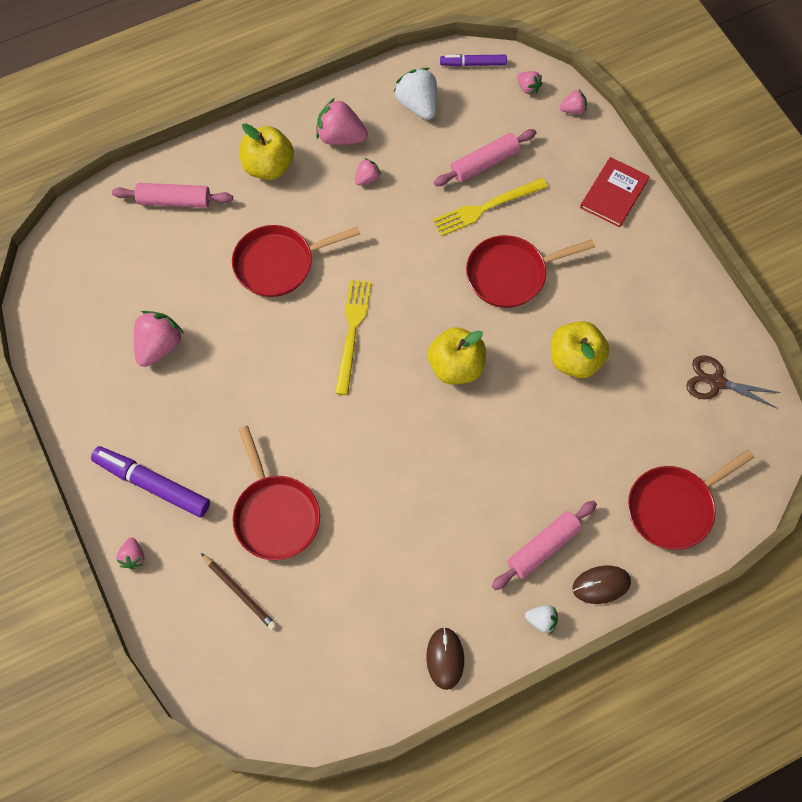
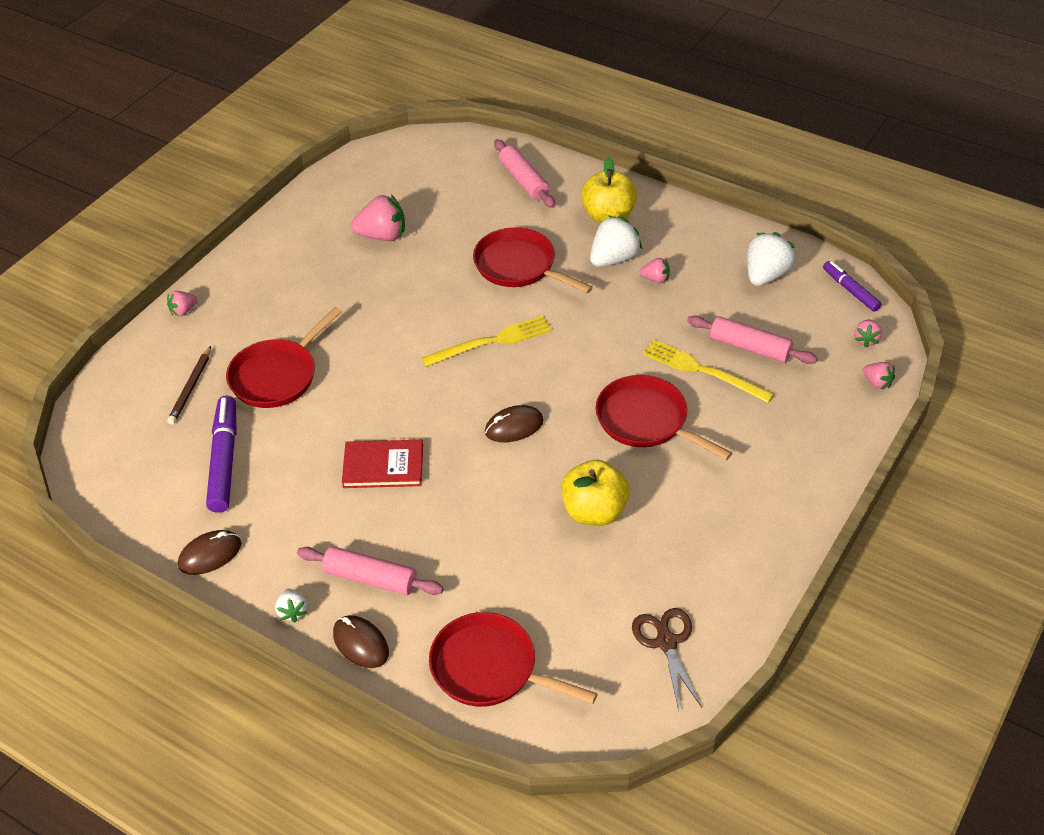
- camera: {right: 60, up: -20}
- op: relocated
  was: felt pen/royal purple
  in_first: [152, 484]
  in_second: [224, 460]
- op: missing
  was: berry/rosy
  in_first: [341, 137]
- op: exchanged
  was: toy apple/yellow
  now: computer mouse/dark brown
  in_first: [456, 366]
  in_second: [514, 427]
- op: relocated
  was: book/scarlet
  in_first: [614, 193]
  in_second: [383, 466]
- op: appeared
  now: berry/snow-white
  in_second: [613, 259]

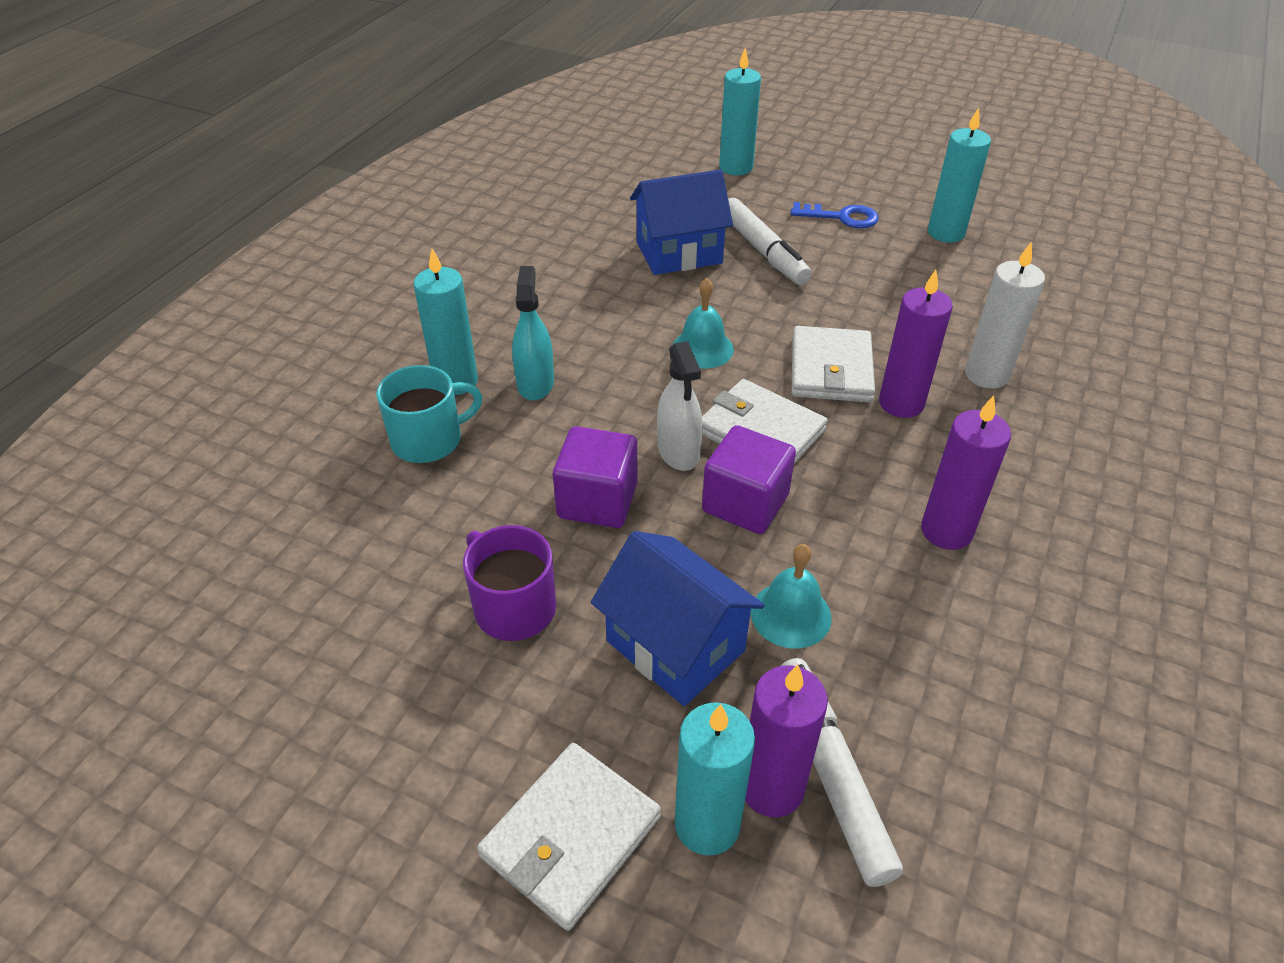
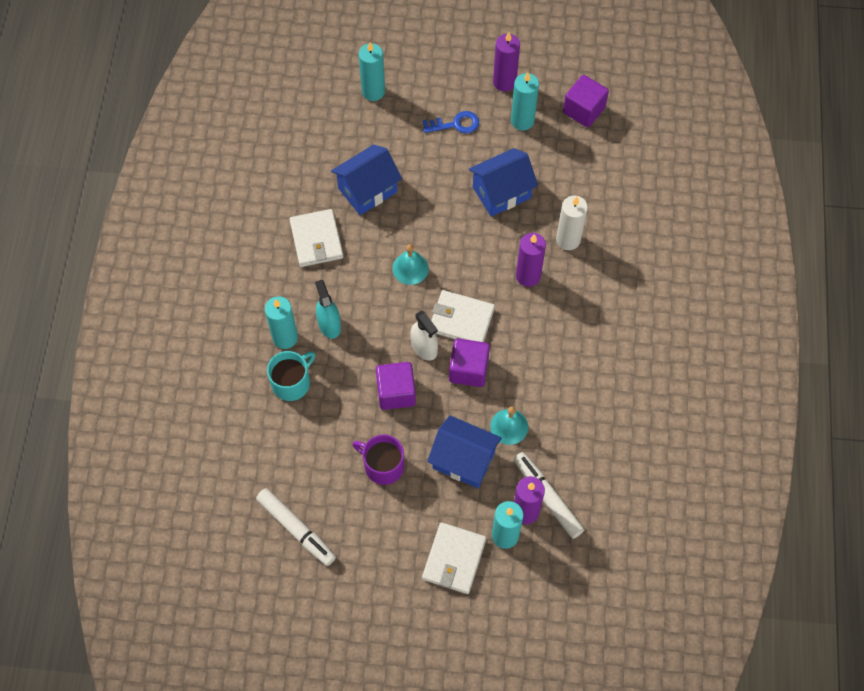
- camera: {right: -20, up: 20}
- op: relocated
  was: felt pen/snow-white
  in_first: [763, 251]
  in_second: [296, 529]
- op: relocated
  was: wallet/snow-white
  in_first: [831, 369]
  in_second: [316, 240]
- op: relocated
  was: pillar candle/royal purple
  in_first: [946, 531]
  in_second: [504, 82]
- op: appeared
  now: cottage/royal blue
  in_second: [501, 192]
- op: appeared
  now: cube/royal purple
  in_second: [583, 110]

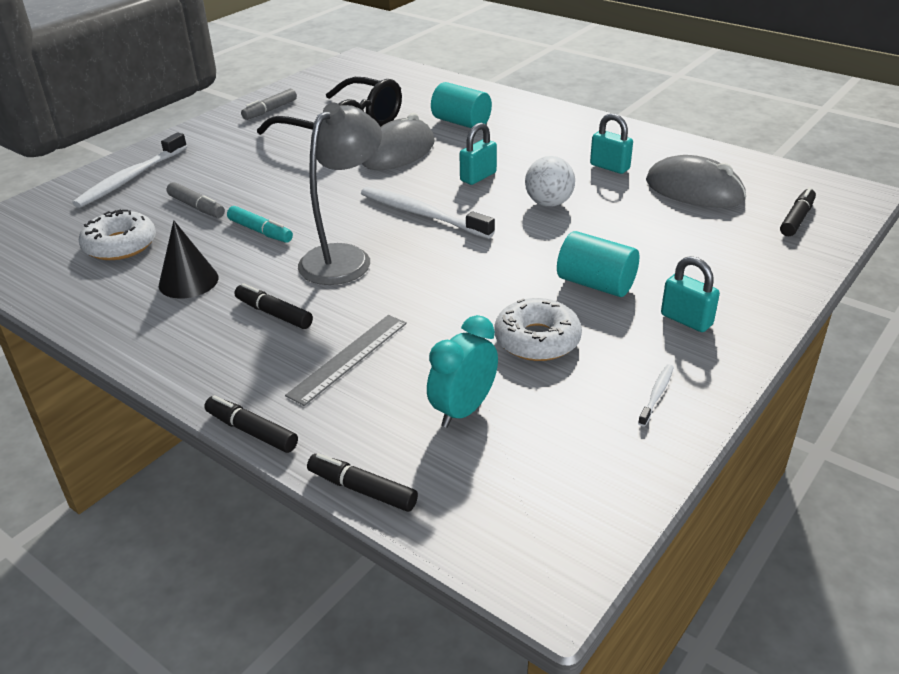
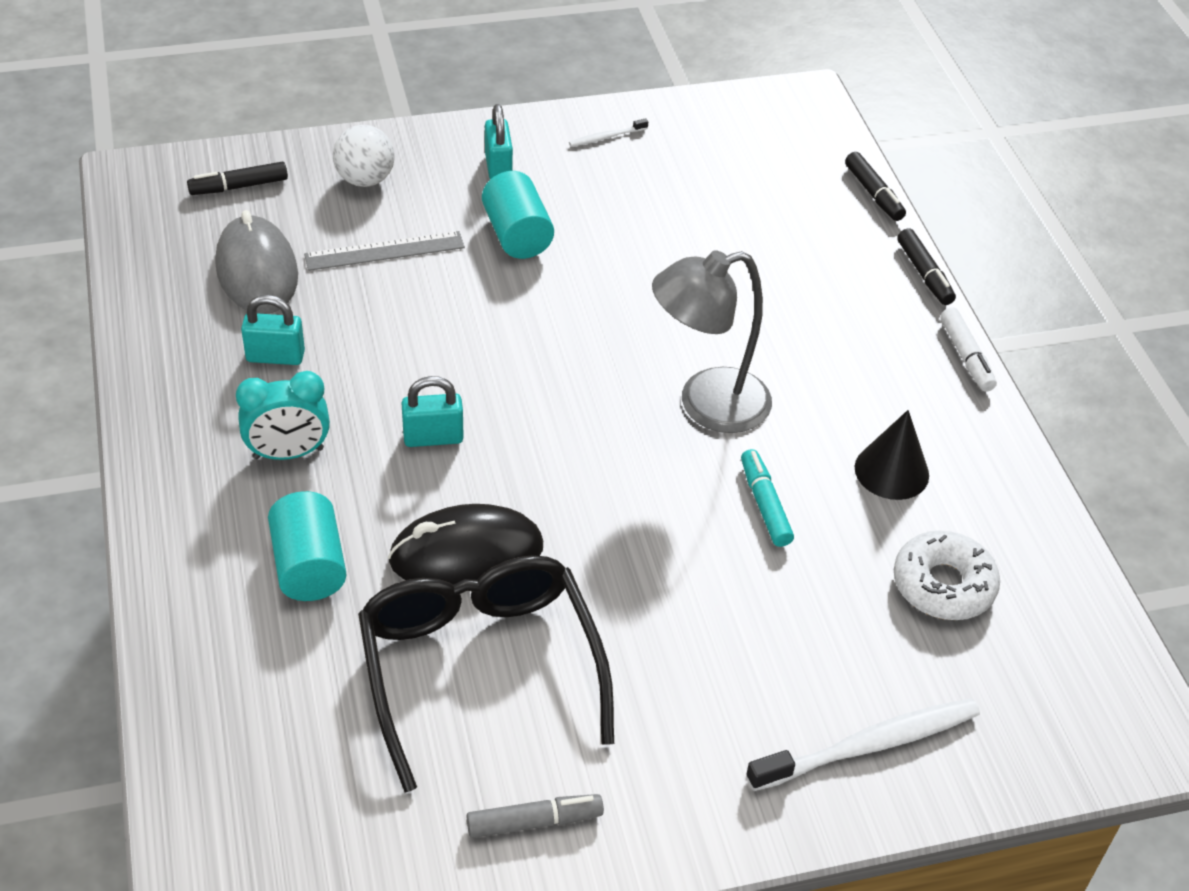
- camera: {right: -145, up: 10}
- op: missing
  was: felt pen/grey
  in_first: [197, 207]
- op: missing
  was: felt pen/black
  in_first: [274, 313]
- op: relocated
  was: ruler/grey
  in_first: [348, 358]
  in_second: [385, 251]
- op: missing
  was: tooth brush/snow-white
  in_first: [423, 214]
- op: colour
  was: computer mouse/grey
  now: computer mouse/black
  in_first: [398, 152]
  in_second: [466, 554]
- op: relocated
  was: alarm clock/teal
  in_first: [463, 410]
  in_second: [288, 453]
- op: missing
  was: donut/snow-white
  in_first: [537, 340]
- op: relocated
  was: ball/snow-white
  in_first: [549, 203]
  in_second: [365, 180]
- op: spun
  was: padlock/teal
  in_first: [609, 167]
  in_second: [275, 356]
  clockwise: -75
- op: appeared
  now: felt pen/snow-white
  in_second: [966, 356]

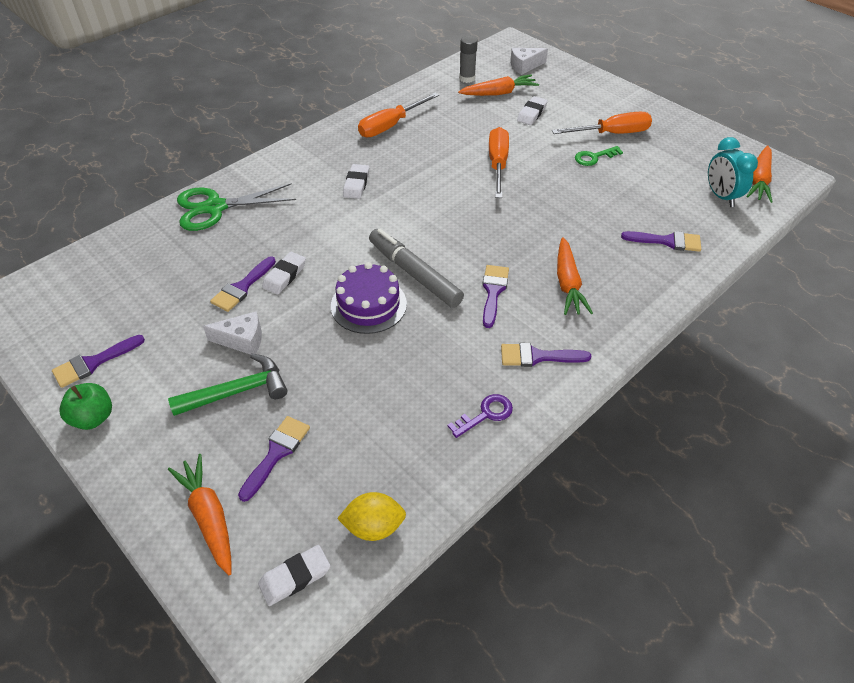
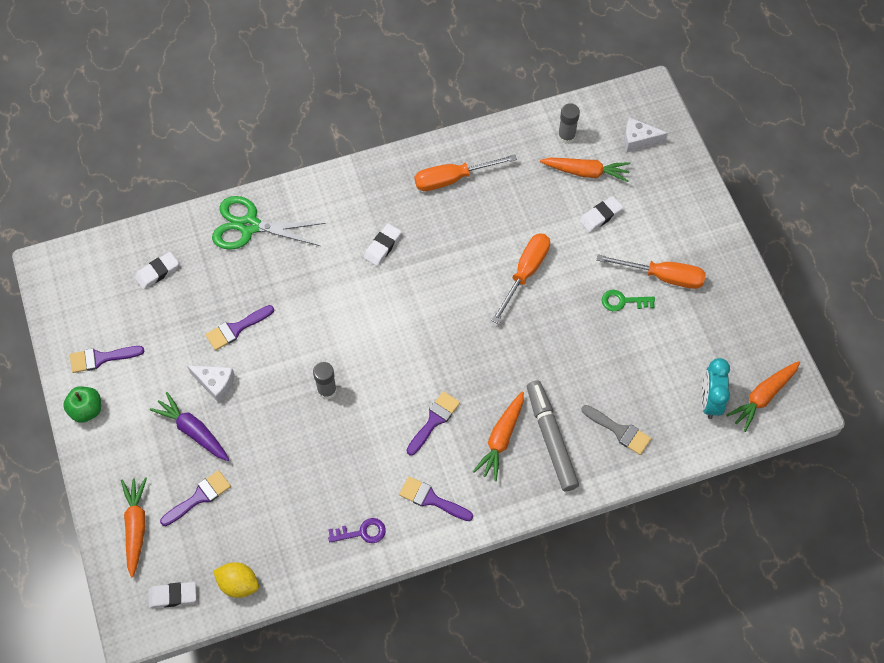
- camera: {right: 25, up: 15}
- op: exchanged
  was: carpenter's hammer/green
  now: root vegetable/royal purple
  in_first: [237, 391]
  in_second: [193, 431]
- op: relocated
  was: pencil eraser/snow-white
  in_first: [285, 276]
  in_second: [157, 272]
- op: exchanged
  was: layer cake/royal purple
  now: glue/grey
  in_first: [368, 305]
  in_second: [327, 390]
- op: relocated
  was: felt pen/grey
  in_first: [414, 274]
  in_second: [551, 438]
- op: colour
  was: paintbrush/royal purple
  now: paintbrush/grey
  in_first: [667, 241]
  in_second: [619, 431]

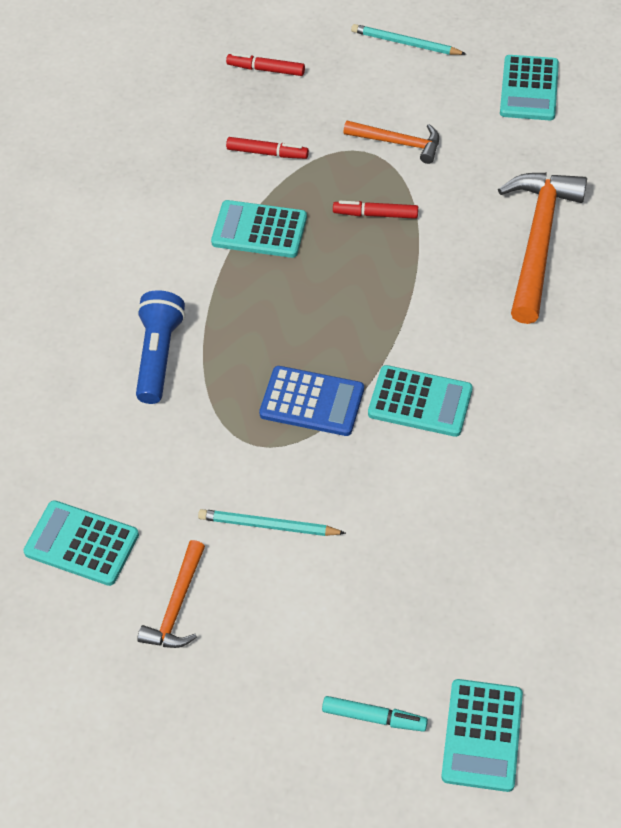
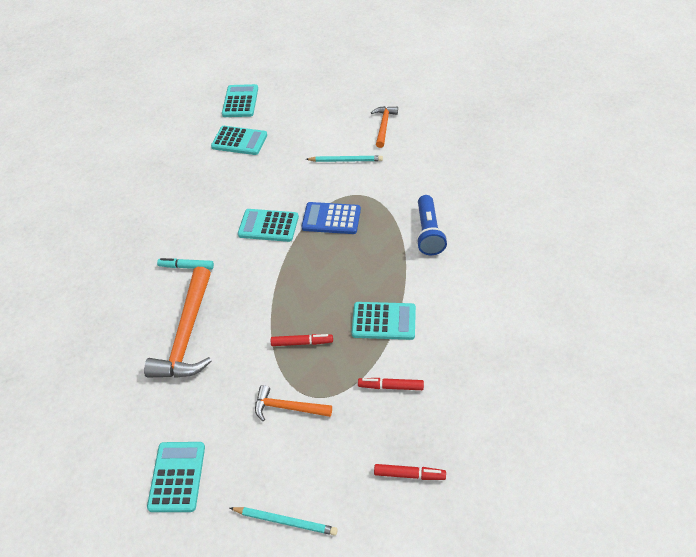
- camera: {right: 175, up: -5}
- op: relocated
  was: calculator/teal
  in_first: [81, 543]
  in_second: [239, 141]
- op: relocated
  was: felt pen/teal
  in_first: [374, 717]
  in_second: [186, 267]

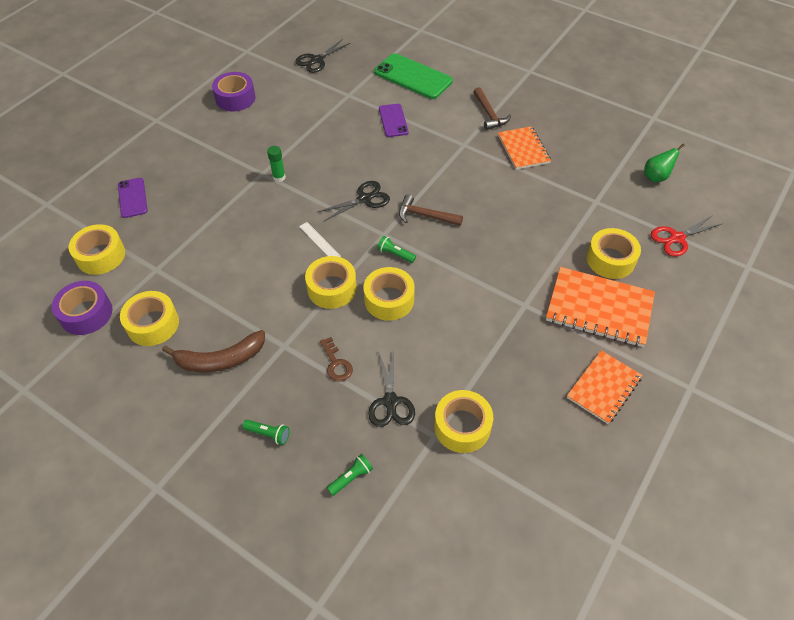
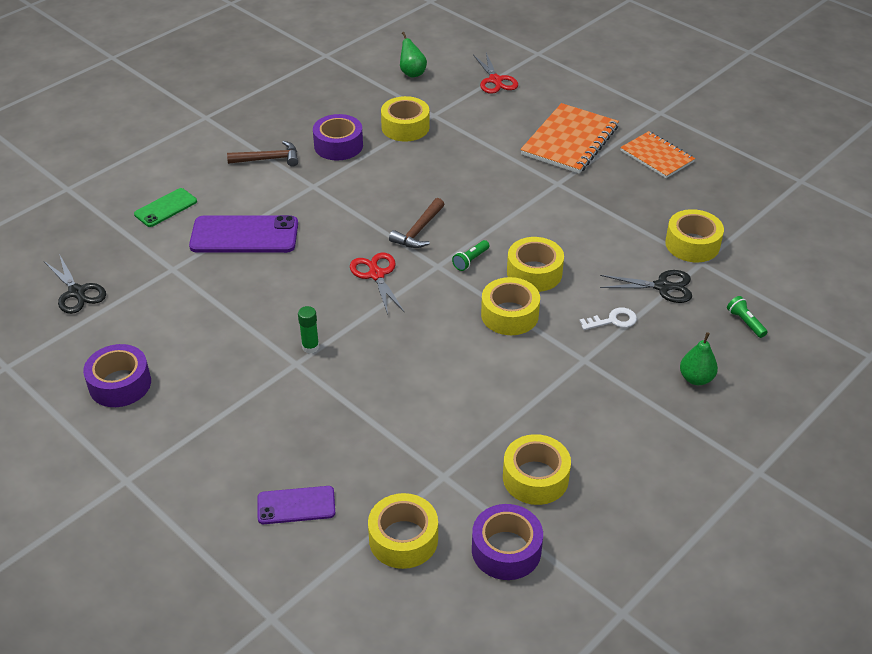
- camera: {right: -80, up: -10}
- op: missing
  was: toy banana/dark brown
  in_first: [220, 359]
- op: exchanged
  was: flashlight/green
  now: pear/green
  in_first: [268, 434]
  in_second: [696, 378]
- op: missing
  was: ruler/snow-white
  in_first: [319, 241]
- op: colour
  was: scissors/black
  now: scissors/scarlet
  in_first: [364, 199]
  in_second: [376, 275]
- op: colour
  was: door key/dark brown
  now: door key/snow-white
  in_first: [336, 364]
  in_second: [613, 320]
- op: size
  was: phone/green
  in_first: [413, 77]
  in_second: [166, 208]
  ratio: 0.58
- op: size
  was: phone/royal purple
  in_first: [393, 120]
  in_second: [244, 235]
  ratio: 1.71
- op: exchanged
  was: exercise book/orange-coloured
  now: roll of tape/royal purple
  in_first: [523, 149]
  in_second: [338, 145]
- op: relocated
  was: roll of tape/yellow
  in_first: [610, 260]
  in_second: [405, 127]

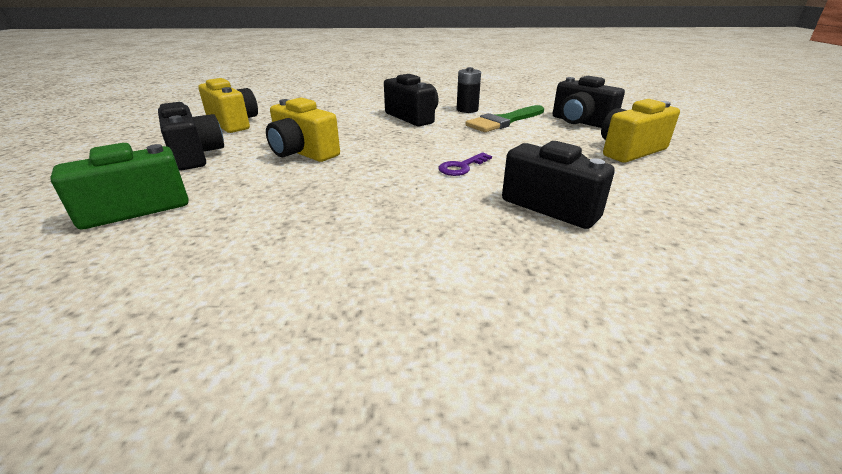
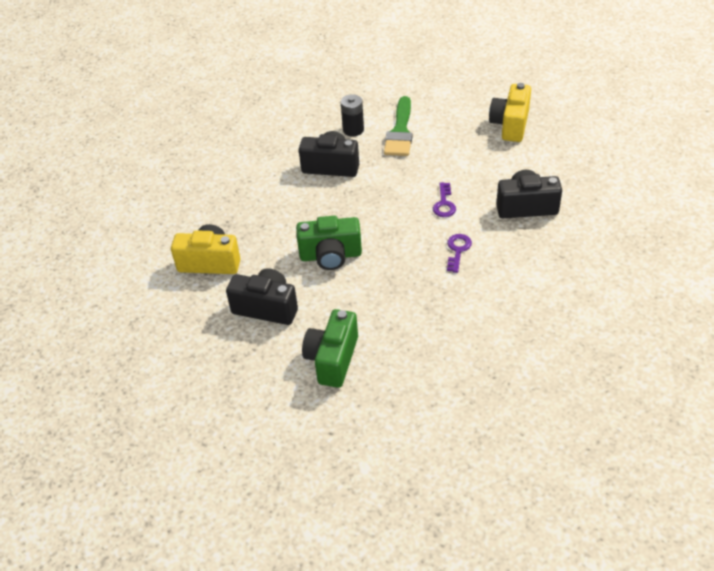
- camera: {right: -40, up: 15}
- op: colour
  was: camera/yellow
  now: camera/green
  in_first: [303, 153]
  in_second: [330, 256]
- op: missing
  was: camera/black
  in_first: [580, 122]
- op: appeared
  now: door key/royal purple
  in_second: [457, 250]

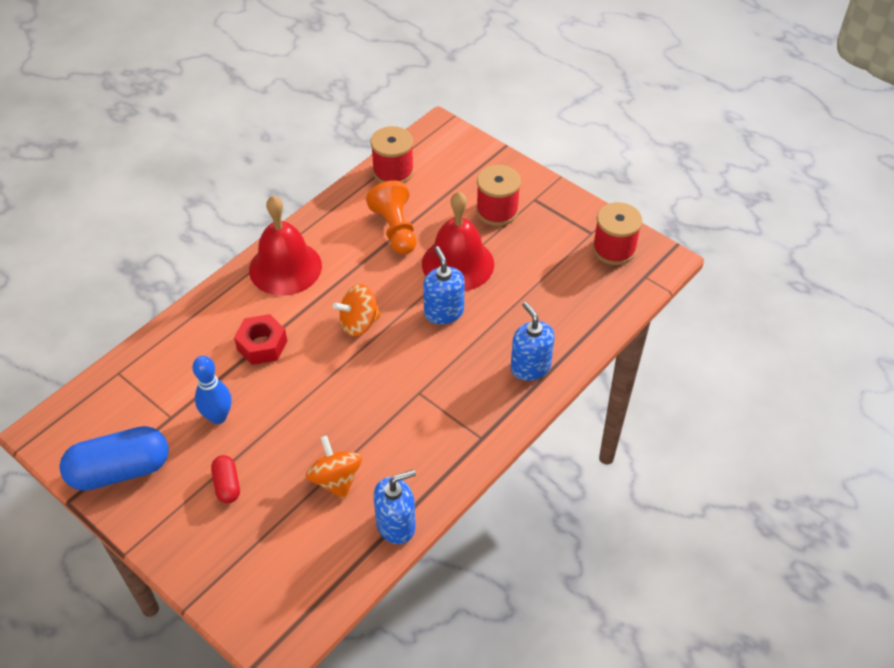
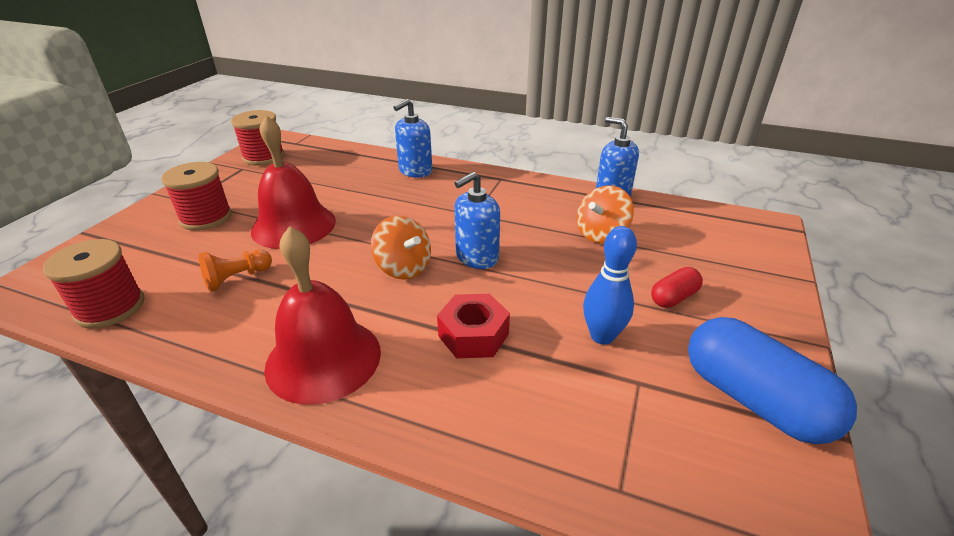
- camera: {right: -110, up: -15}
- op: size
  was: game pawn/orange-coloured
  in_first: [395, 229]
  in_second: [237, 278]
  ratio: 0.66
- op: relocated
  was: soap dispenser/royal blue
  in_first: [443, 312]
  in_second: [476, 257]

